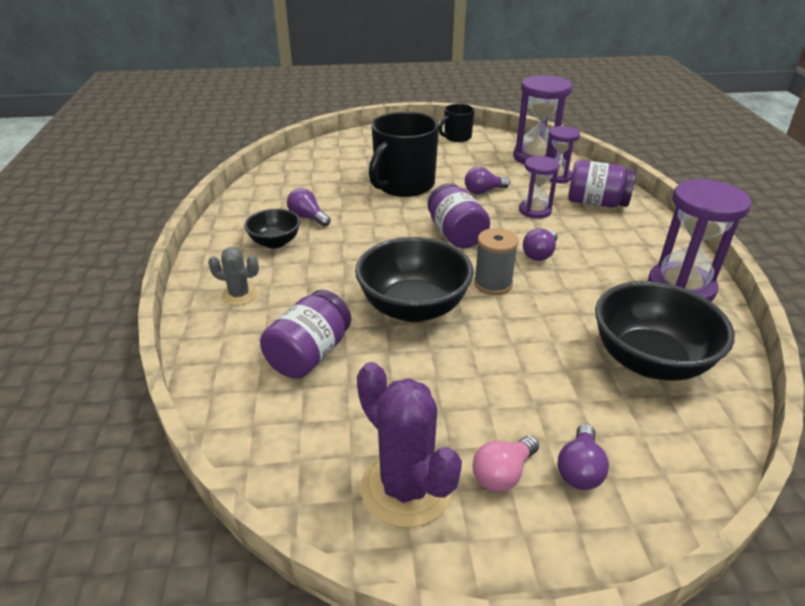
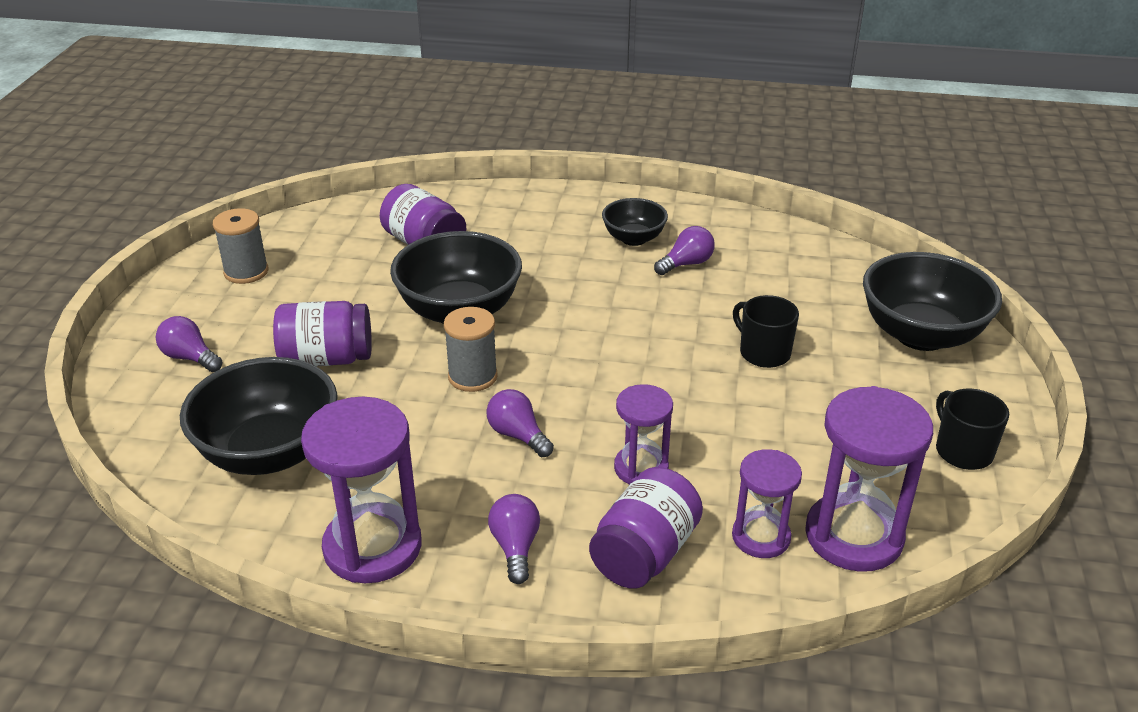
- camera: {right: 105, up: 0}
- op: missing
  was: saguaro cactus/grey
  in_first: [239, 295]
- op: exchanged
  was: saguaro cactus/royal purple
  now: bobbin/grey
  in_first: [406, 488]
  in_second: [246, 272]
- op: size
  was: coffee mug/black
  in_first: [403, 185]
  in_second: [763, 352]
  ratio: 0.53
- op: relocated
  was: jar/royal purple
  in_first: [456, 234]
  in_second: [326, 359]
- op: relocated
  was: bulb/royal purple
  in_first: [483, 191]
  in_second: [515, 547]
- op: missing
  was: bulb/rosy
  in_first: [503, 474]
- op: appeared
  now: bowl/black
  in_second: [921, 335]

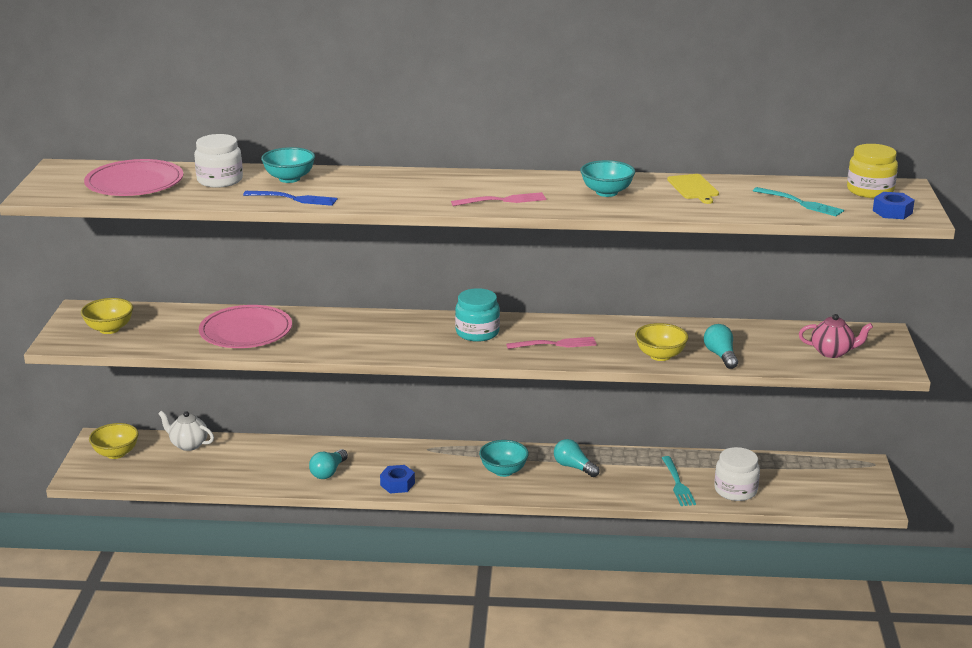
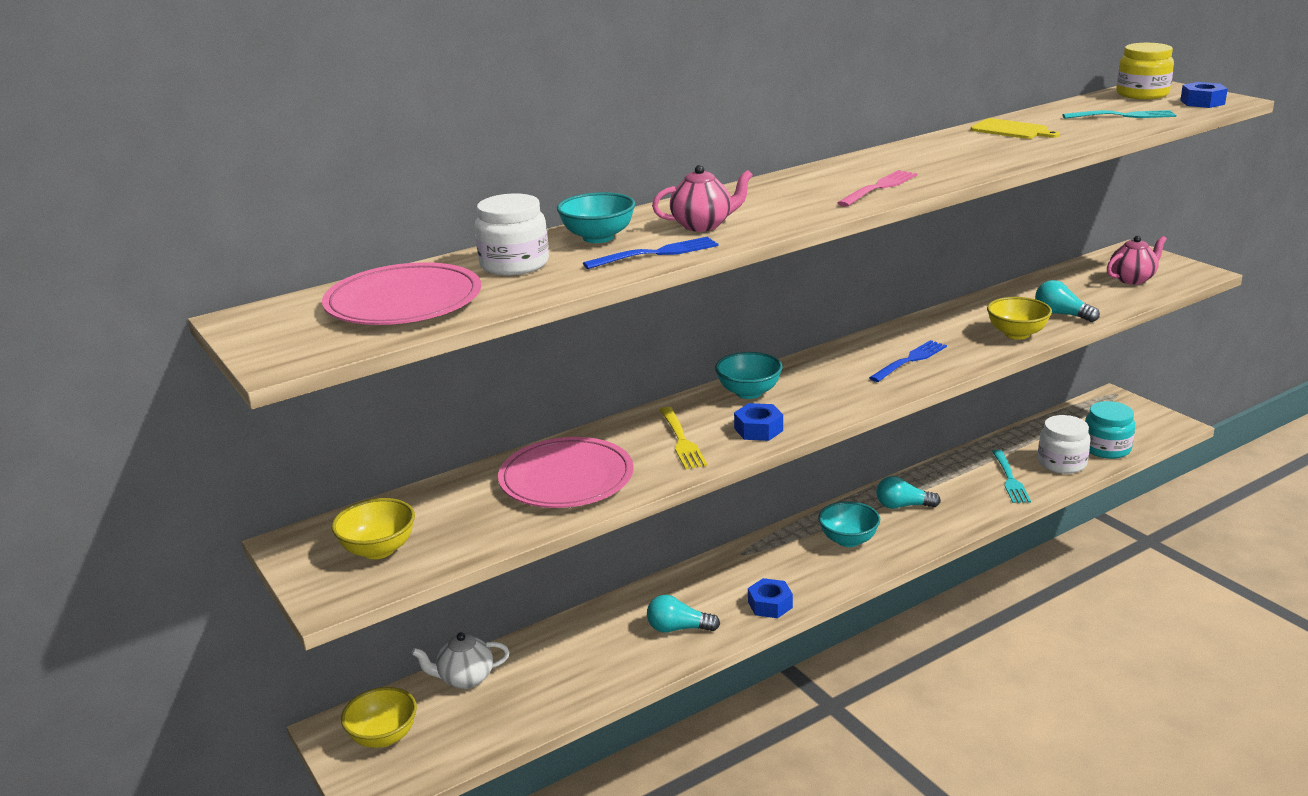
- camera: {right: -35, up: 0}
- op: spun
  was: bulb/teal
  in_first: [328, 472]
  in_second: [678, 628]
  clockwise: 105
- op: relocated
  was: jar/teal
  in_first: [477, 332]
  in_second: [1106, 448]
- op: colour
  was: table fork/rosy
  now: table fork/royal blue
  in_first: [555, 344]
  in_second: [910, 360]
- op: relocated
  was: bowl/teal
  in_first: [606, 192]
  in_second: [749, 392]
- op: spun
  was: table fork/teal
  in_first: [677, 483]
  in_second: [1010, 479]
  clockwise: 45
- op: appeared
  now: teapot/rosy
  in_second: [703, 225]
- op: appeared
  now: table fork/yellow
  in_second: [681, 440]
- op: appeared
  now: nut/royal blue
  in_second: [758, 429]

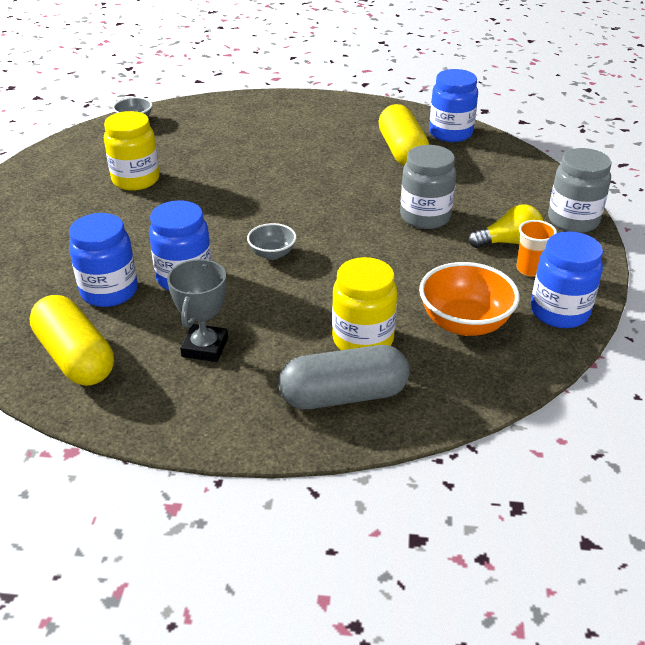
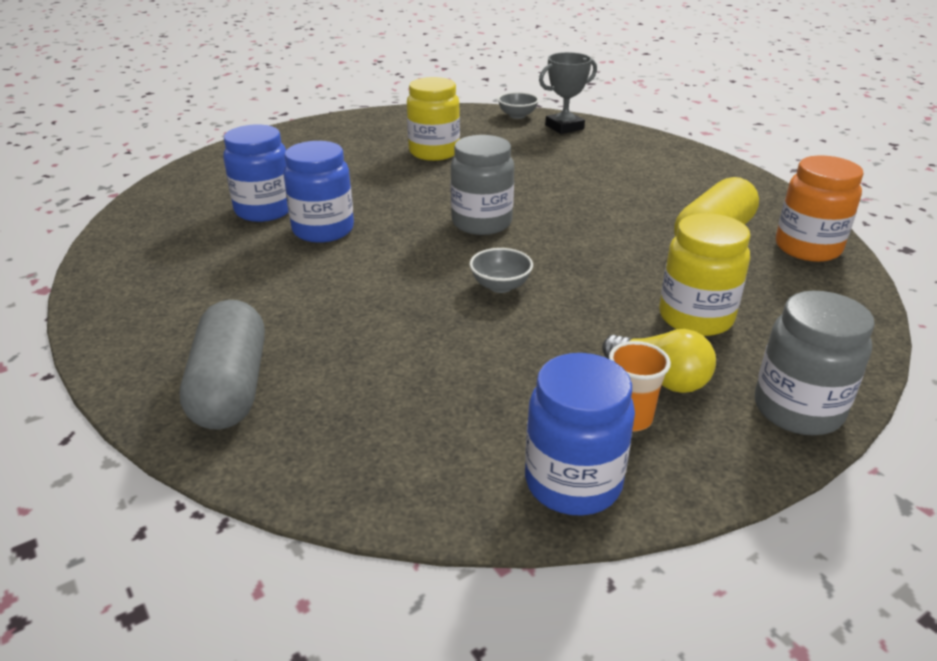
- camera: {right: 50, up: -5}
- op: missing
  was: pill/yellow
  in_first: [75, 357]
- op: relocated
  was: award cup/grey
  in_first: [205, 347]
  in_second: [564, 127]
- op: relocated
  was: bowl/grey
  in_first: [272, 254]
  in_second: [500, 286]
- op: spun
  was: pill/grey
  in_first: [343, 395]
  in_second: [231, 387]
  clockwise: 45
- op: relocated
  was: jar/yellow
  in_first: [363, 340]
  in_second: [695, 318]
- op: relocated
  was: jar/grey
  in_first: [425, 217]
  in_second: [481, 223]
- op: missing
  was: bowl/orange-coloured
  in_first: [464, 323]
- op: colour
  was: jar/royal blue
  now: jar/orange-coloured
  in_first: [450, 133]
  in_second: [807, 248]

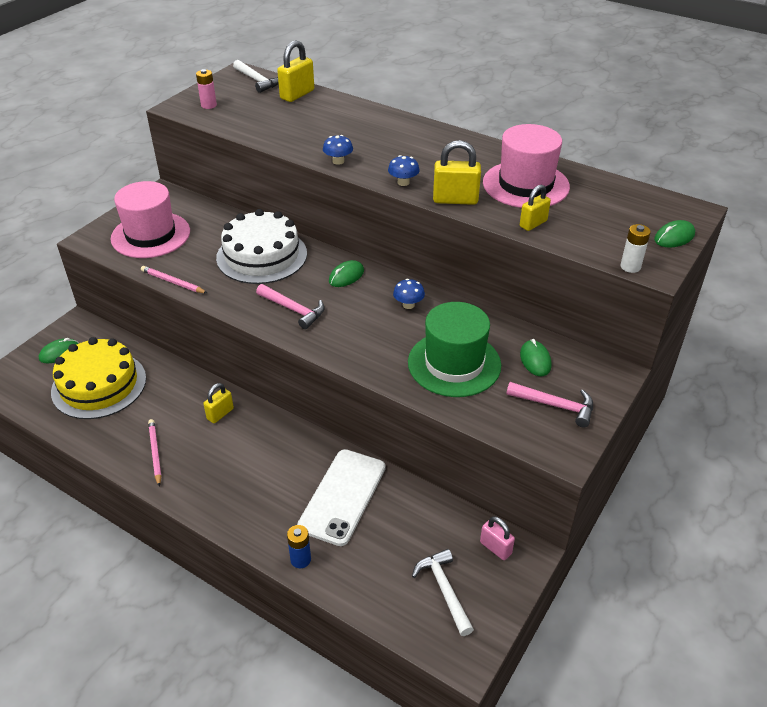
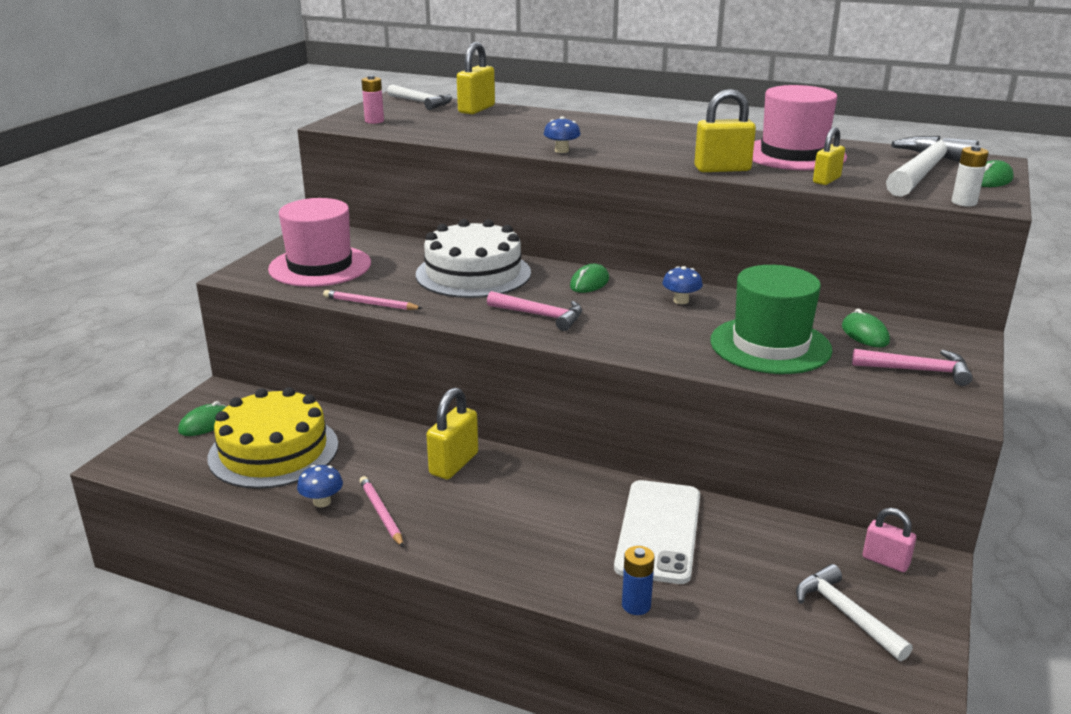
- camera: {right: -10, up: -15}
- op: size
  was: padlock/yellow
  in_first: [220, 414]
  in_second: [454, 464]
  ratio: 1.53
- op: relocated
  was: toadstool/royal blue
  in_first: [403, 182]
  in_second: [322, 502]
- op: appeared
  now: carpenter's hammer/snow-white
  in_second: [923, 172]

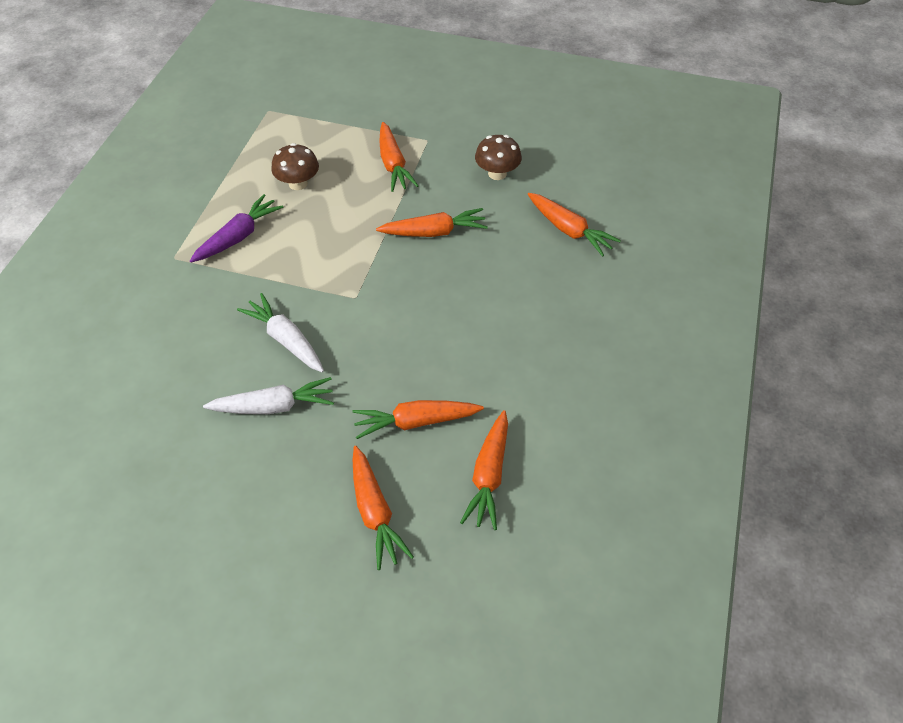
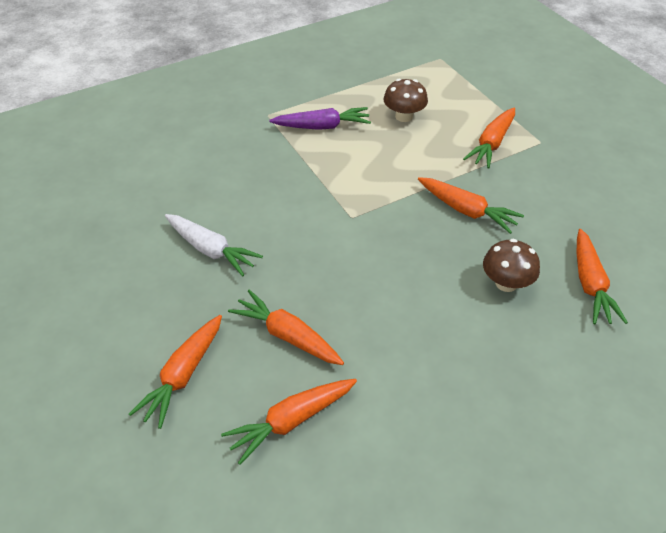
- camera: {right: 45, up: -5}
- op: missing
  was: root vegetable/snow-white
  in_first: [286, 340]
- op: relocated
  was: toadstool/dark brown
  in_first: [497, 173]
  in_second: [506, 283]

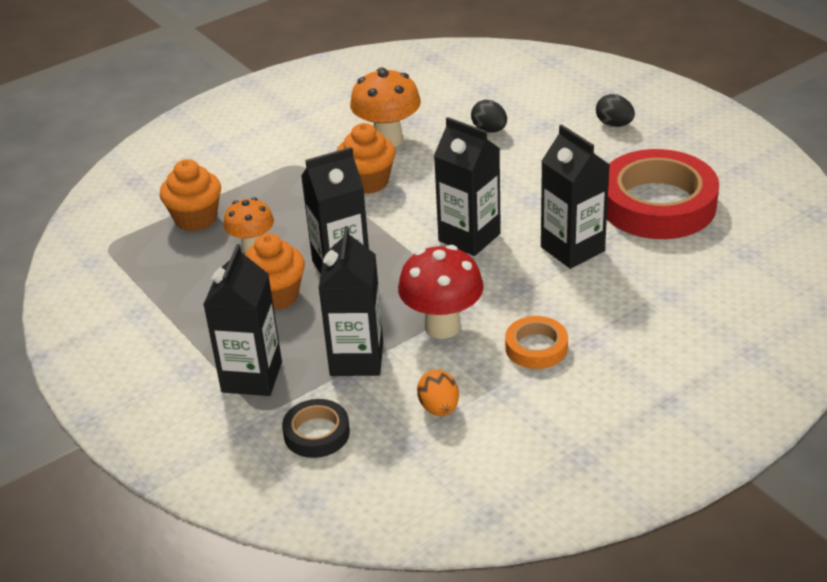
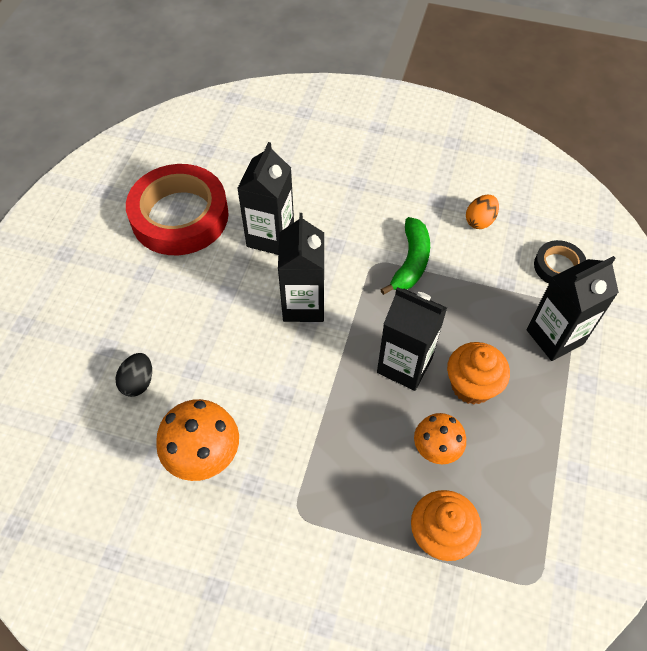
- camera: {right: -130, up: 20}
- op: missing
  was: juice carton/black
  in_first: [356, 359]
- op: missing
  was: cupcake/orange-coloured
  in_first: [368, 182]
- op: exchanged
  was: toadstool/scarlet
  now: toy banana/green
  in_first: [442, 326]
  in_second: [411, 262]
- op: missing
  was: roll of tape/orange-coloured
  in_first: [536, 347]
- op: missing
  was: toy egg/black
  in_first: [614, 124]

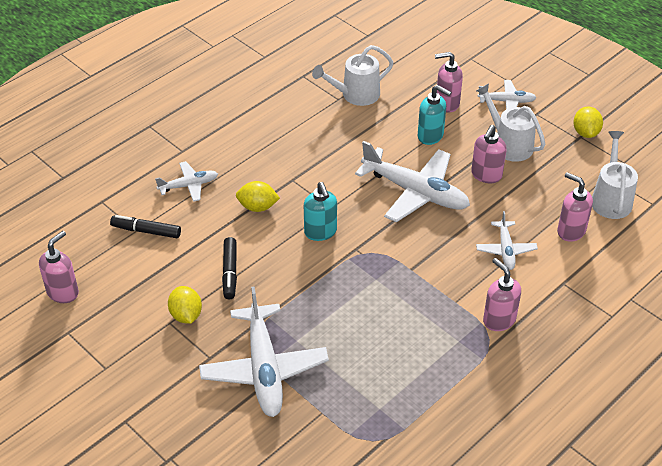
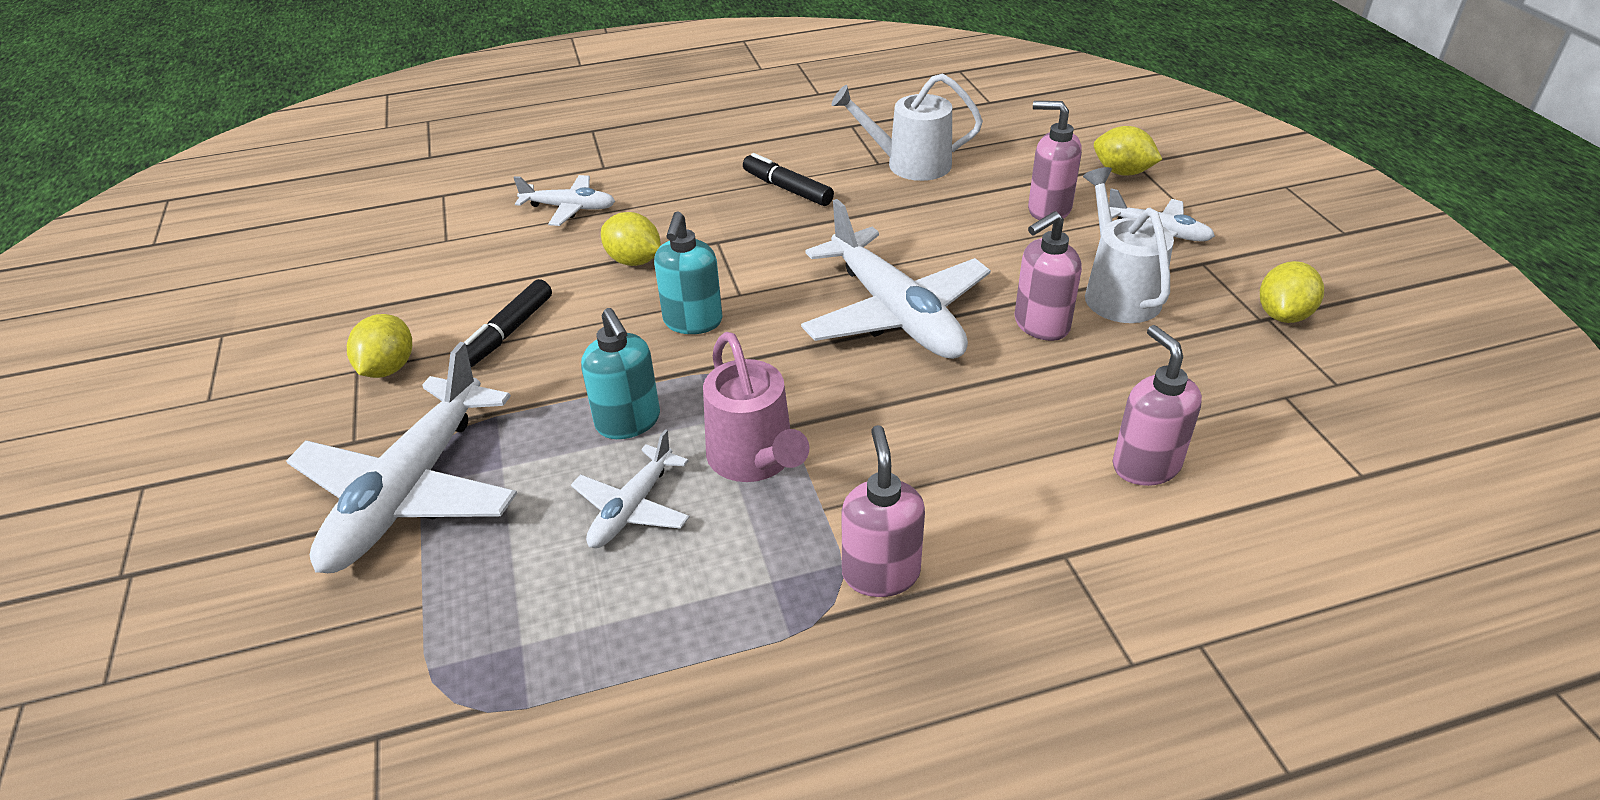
- camera: {right: 30, up: -5}
- op: missing
  was: soap dispenser/rosy
  in_first: [63, 292]
- op: relocated
  was: felt pen/black
  in_first: [146, 231]
  in_second: [787, 189]
- op: relocated
  was: soap dispenser/teal
  in_first: [430, 136]
  in_second: [628, 422]
- op: relocated
  was: aeroplane/snow-white
  in_first: [505, 250]
  in_second: [632, 508]
- op: missing
  was: watering can/snow-white
  in_first: [611, 199]
- op: appeared
  now: watering can/rosy
  in_second: [754, 459]
- op: appeared
  now: citrus fruit/yellow
  in_second: [1122, 172]

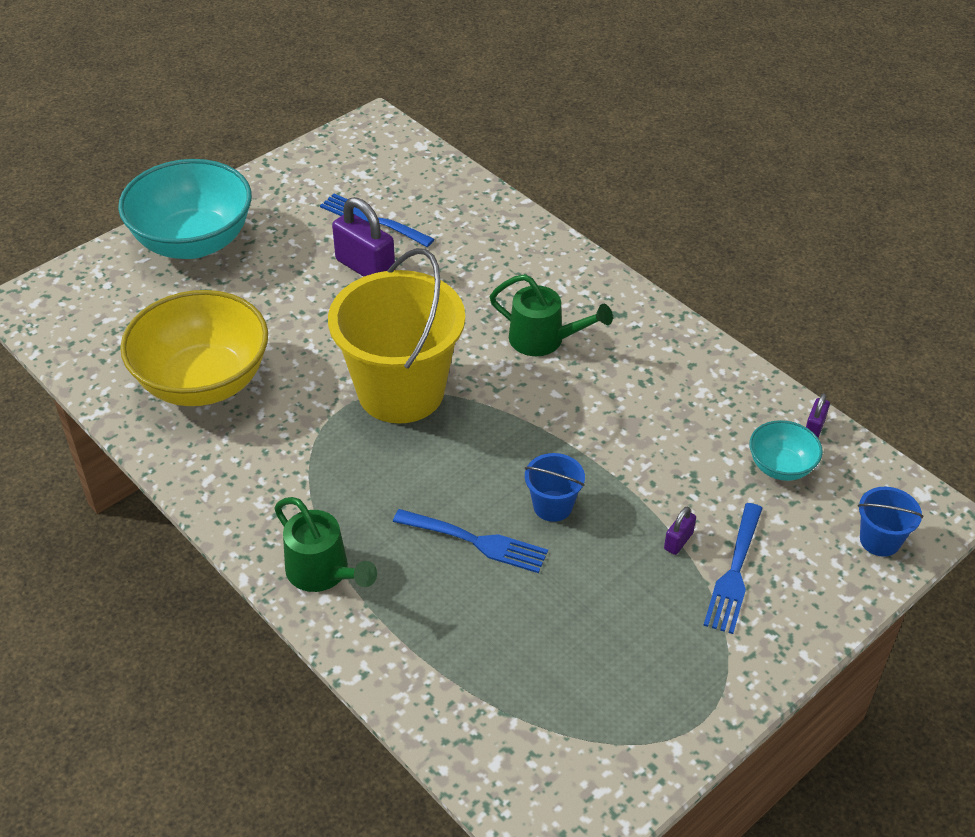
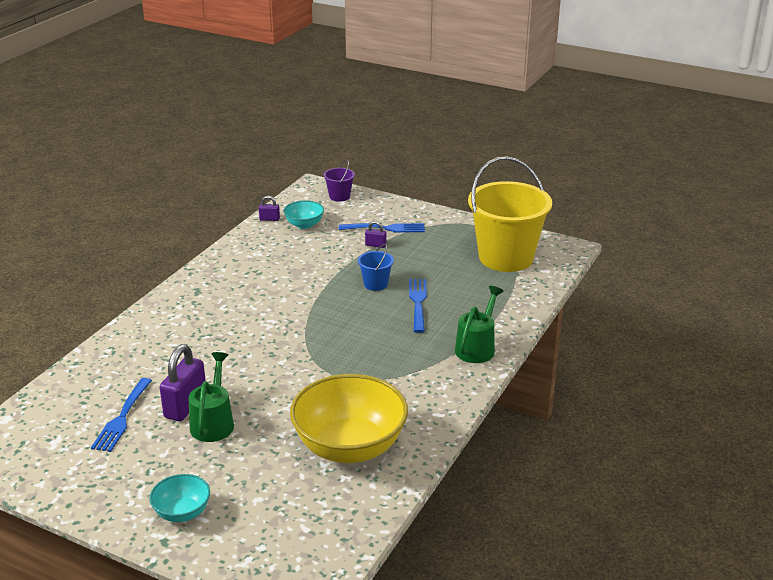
- camera: {right: -110, up: -15}
- op: size
  was: bowl/teal
  in_first: [193, 242]
  in_second: [182, 512]
  ratio: 0.48
- op: relocated
  was: bucket/yellow
  in_first: [401, 391]
  in_second: [506, 257]
- op: relocated
  was: watering can/green
  in_first: [544, 340]
  in_second: [213, 422]
- op: colour
  was: bucket/royal blue
  now: bucket/royal purple
  in_first: [880, 540]
  in_second: [339, 196]

